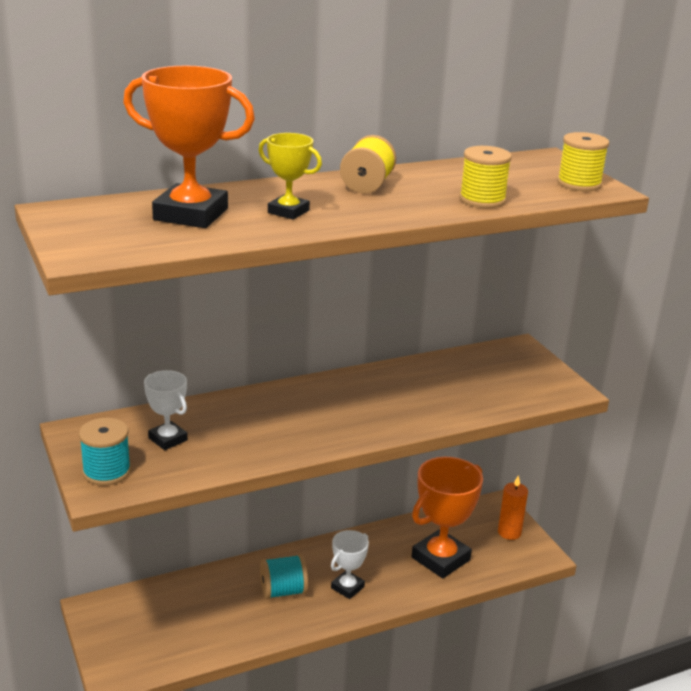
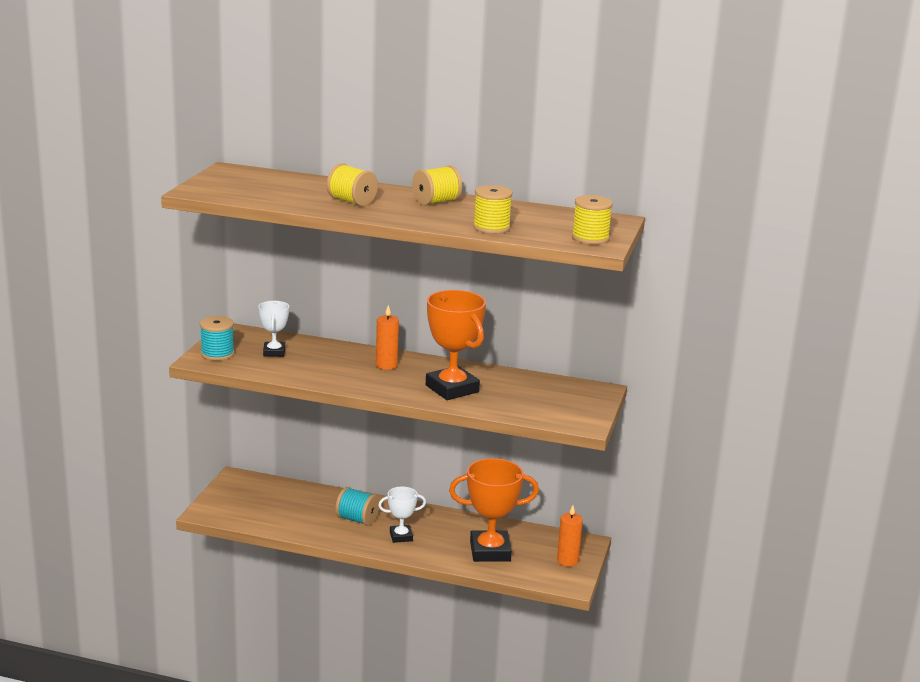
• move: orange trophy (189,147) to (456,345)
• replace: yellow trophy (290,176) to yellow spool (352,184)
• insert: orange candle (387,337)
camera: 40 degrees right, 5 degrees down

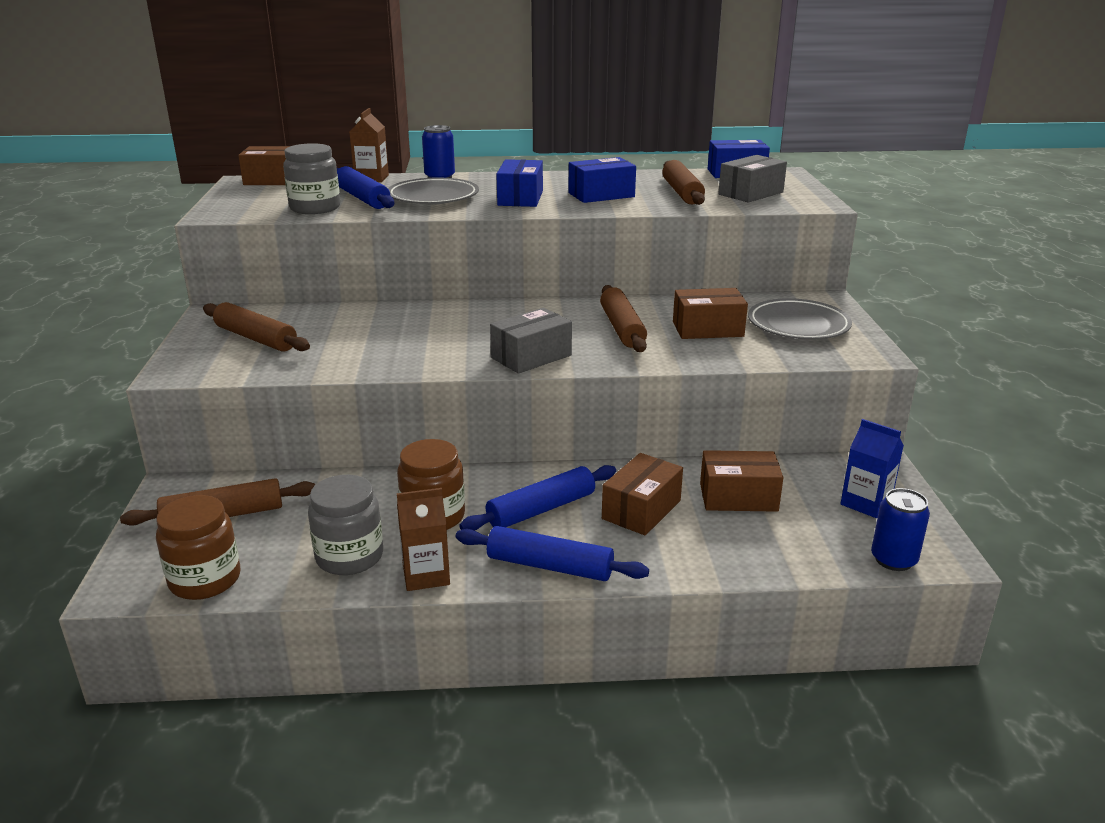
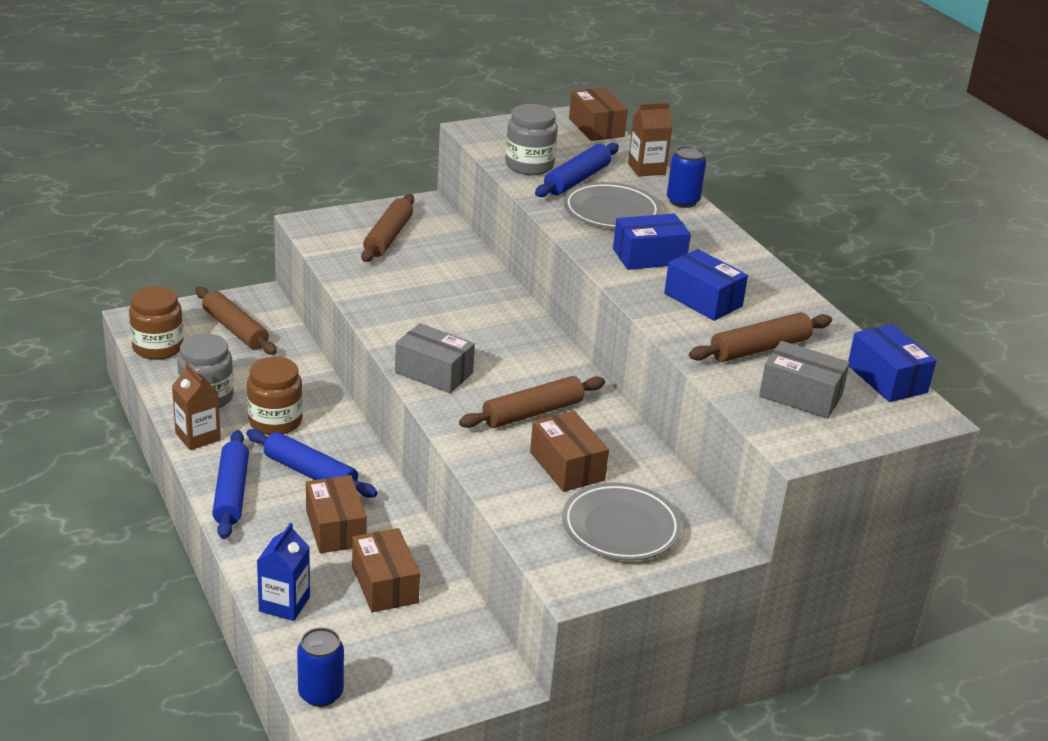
• rotate: brown box (642,494) = (336,514) 60 degrees clockwise
• move: blue carton (872,468) to (283,572)
camera: 65 degrees right, 5 degrees up

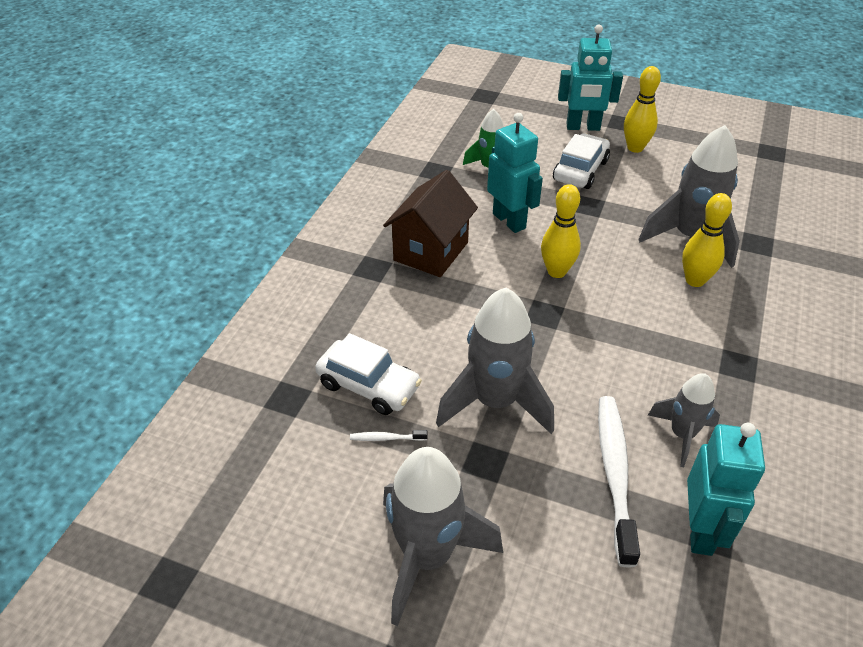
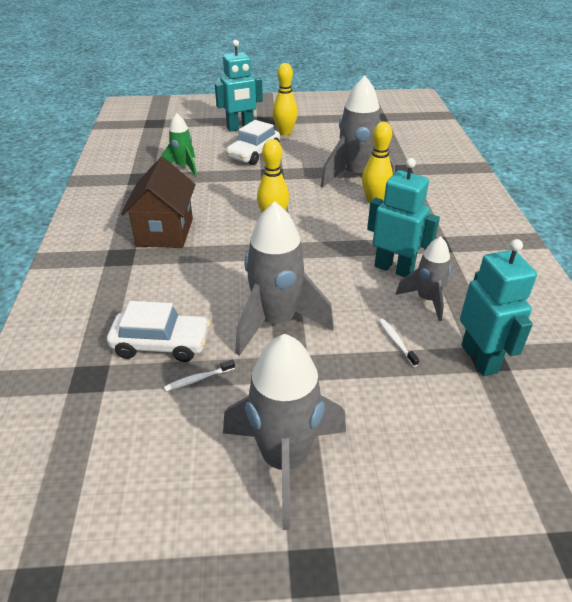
• move: turquoise robot (515,173) to (403,217)
• rotate: white car (581,161) = (253,142) 150 degrees counterclockwise
• resize: white toothbrush (619,482) = (399,343) x0.42
camera: 25 degrees left, 5 degrees down

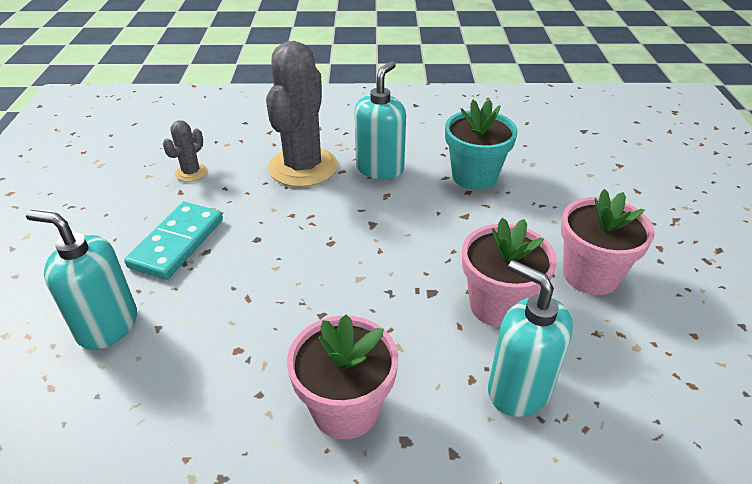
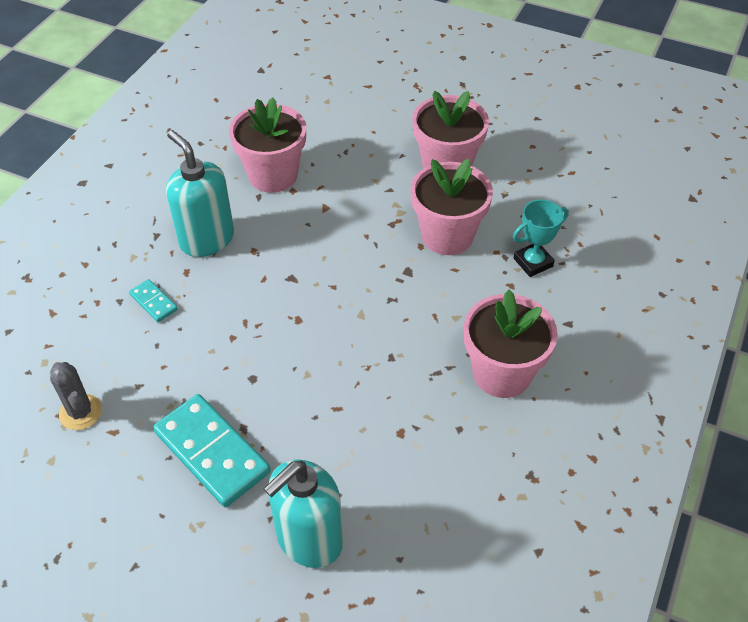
• replace: grey cactus (302,114) to turquoise domino (153,300)
• recolor: turquoise flower pot (481,144) to pink flower pot (267,145)
• replace: turquoise soap dispenser (530,338) to turquoise trophy (541,238)
camera: 65 degrees left, 10 degrees up

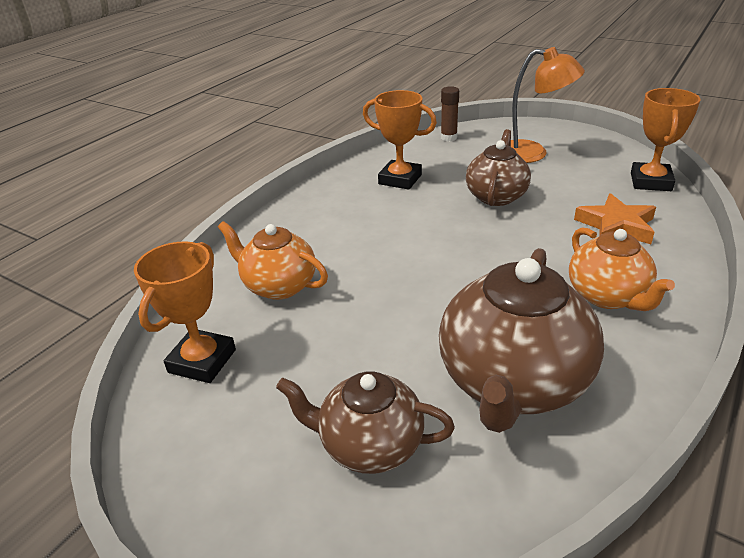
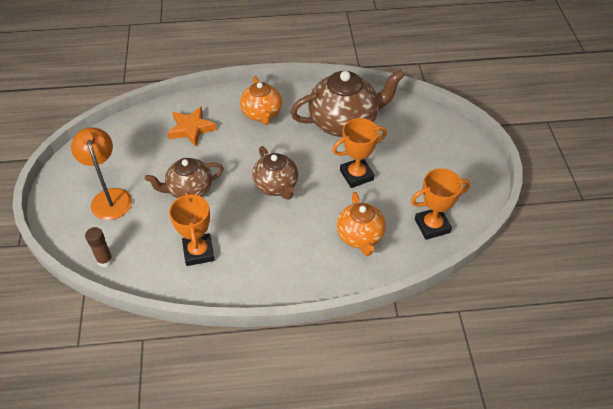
• move: brown teapot (365,422) to (275,173)
• rotate: orange teapot (622,269) = (261,100) 135 degrees clockwise
• move: orange trophy (666,139) to (359,153)
camera: 130 degrees left, 15 degrees up

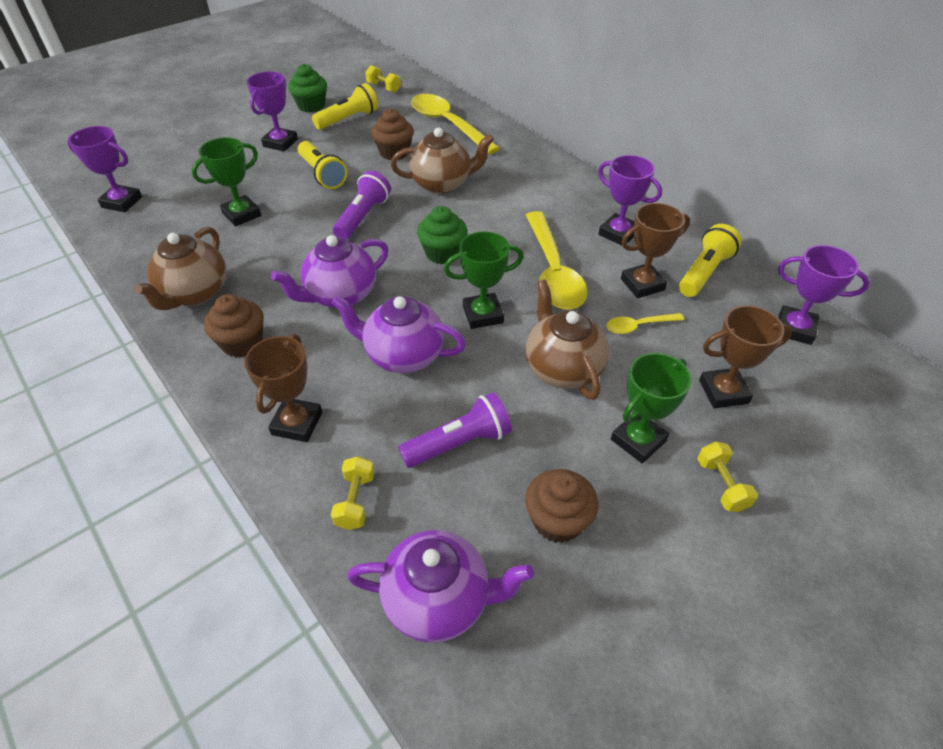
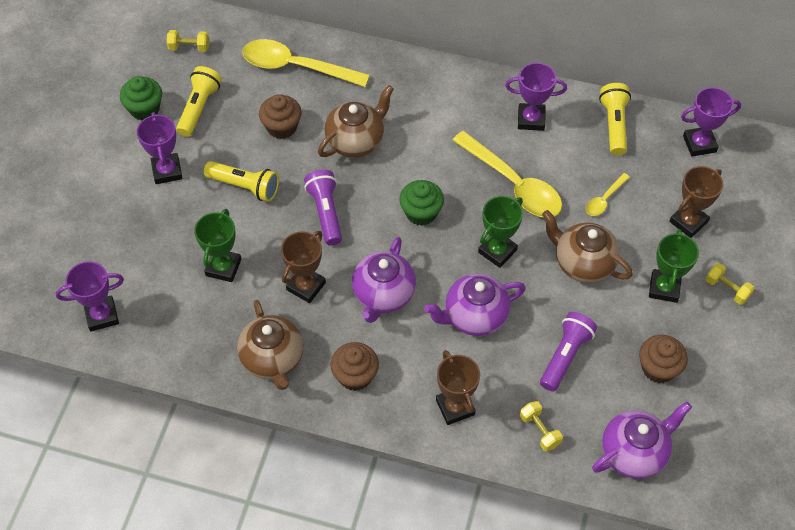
• move: brown trophy (655,250) to (303,267)
camera: 35 degrees left, 10 degrees up

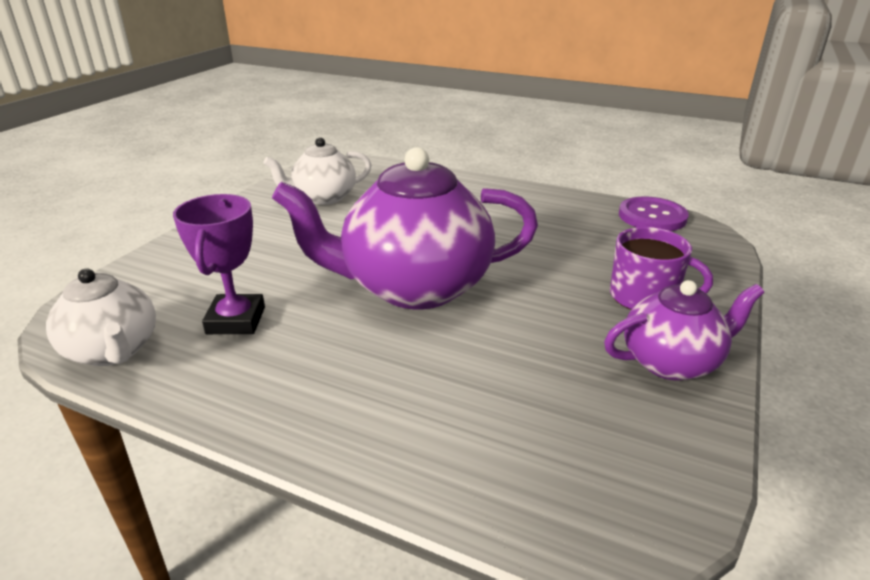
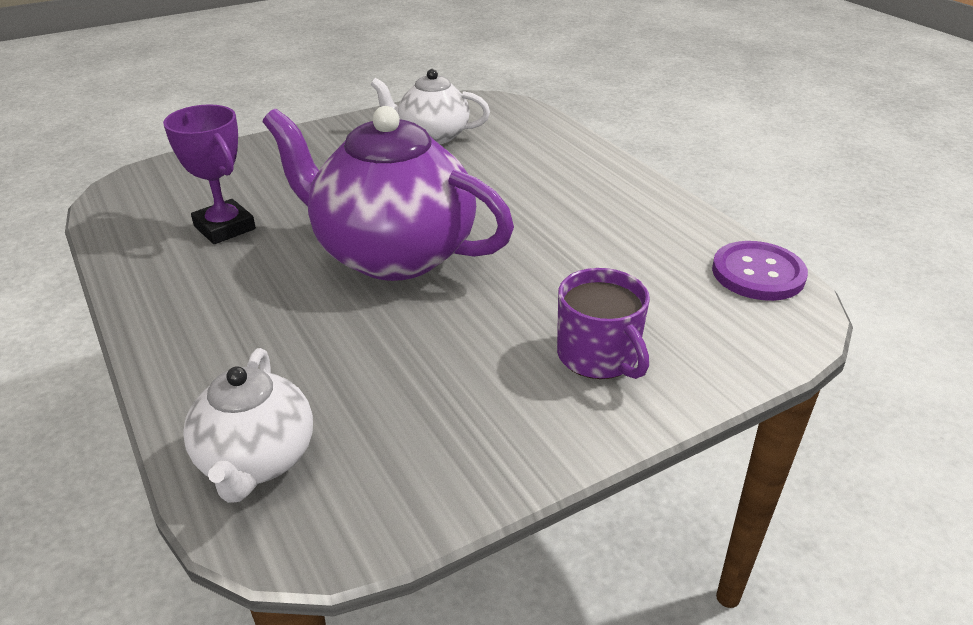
• move: white teapot (101,317) to (248,425)
• rotate: purple trophy (219,264) = (209,174) 75 degrees counterclockwise
• delete: purple teapot (684,330)
camera: 35 degrees right, 5 degrees up

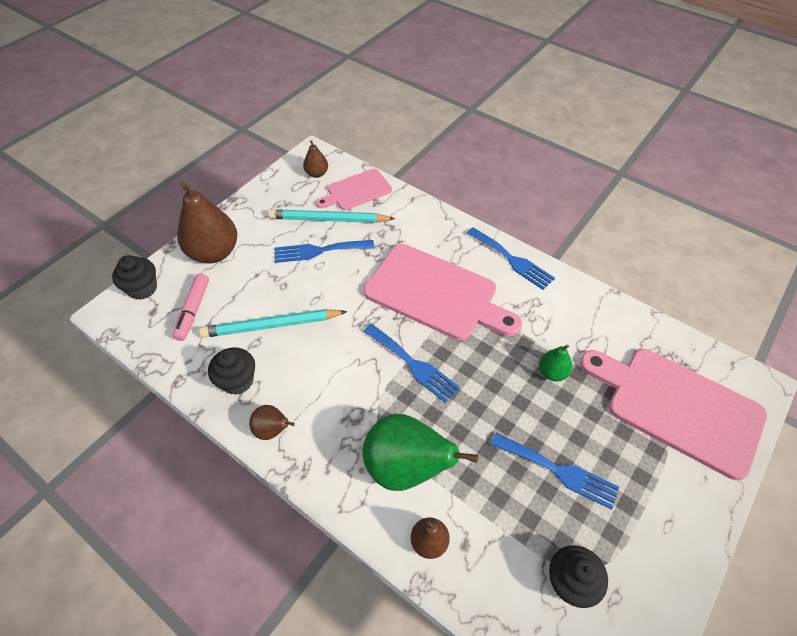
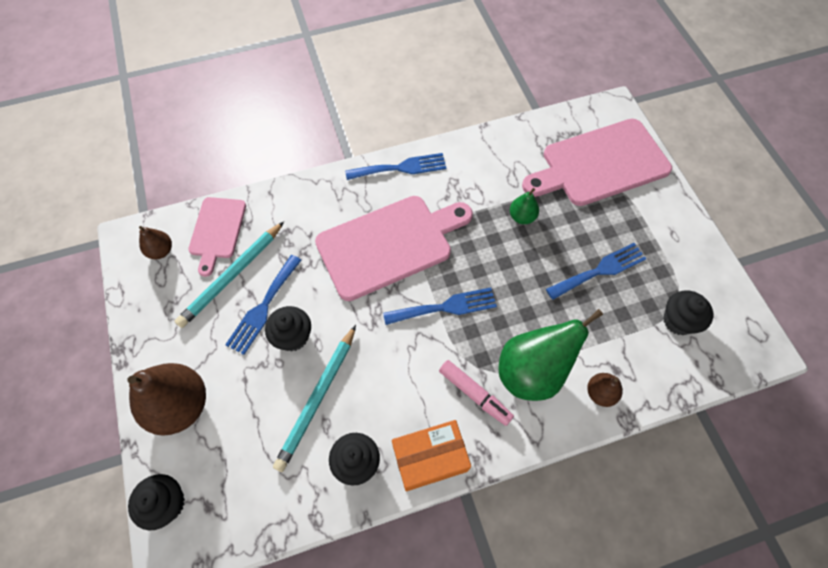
• move: pink marker (191,307) to (476,393)
• replace: brown pear (272,422) to orange box (431,455)
• insert: black cupcake (288,328)
camera: 55 degrees left, 10 degrees up

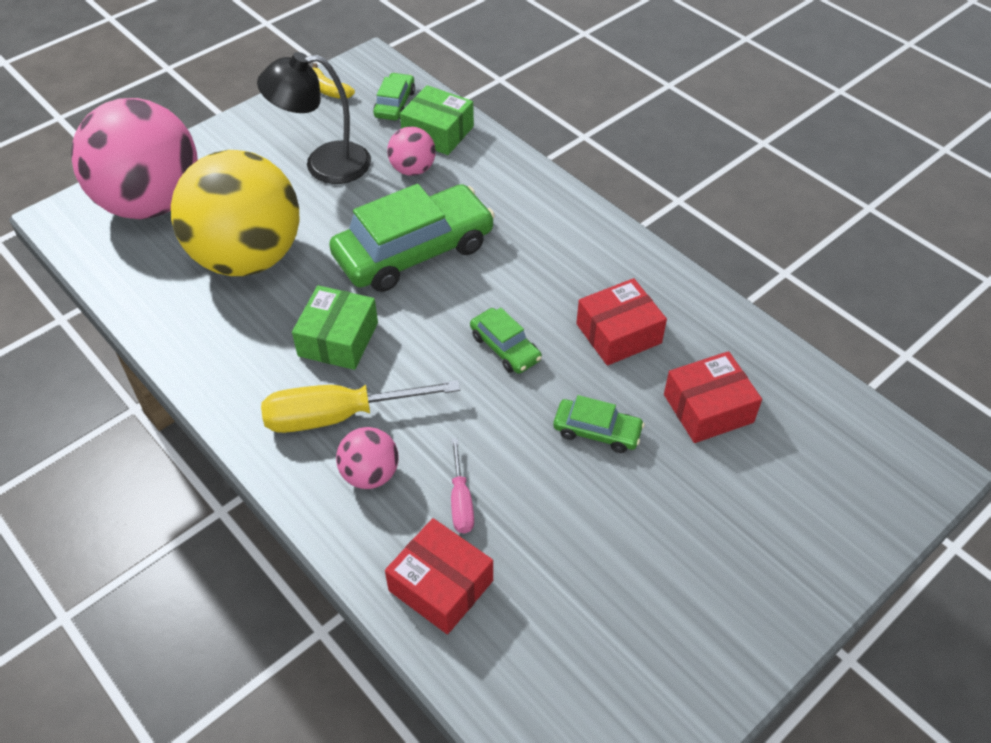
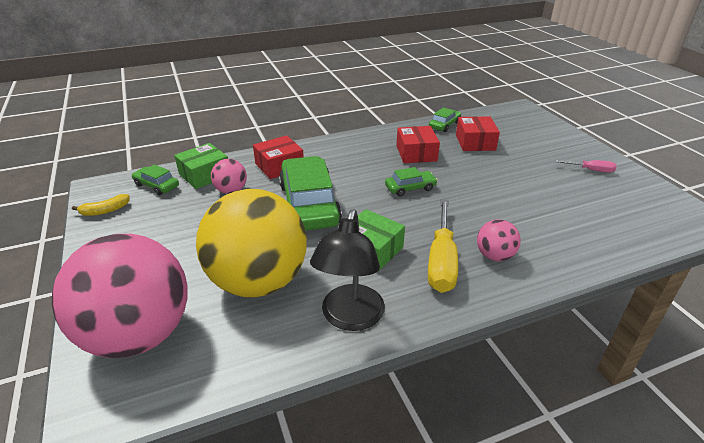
• move: black lamp (314,118) to (347,270)
• move: red box (439,576) to (278,157)
• move: pink screwdriver (462,485) to (585,166)
• move: green car (599,424) to (445,119)
camera: 70 degrees left, 15 degrees down

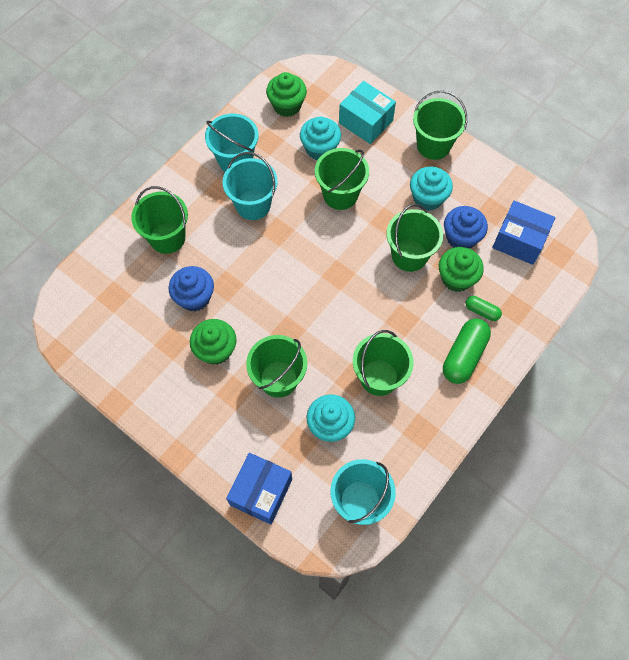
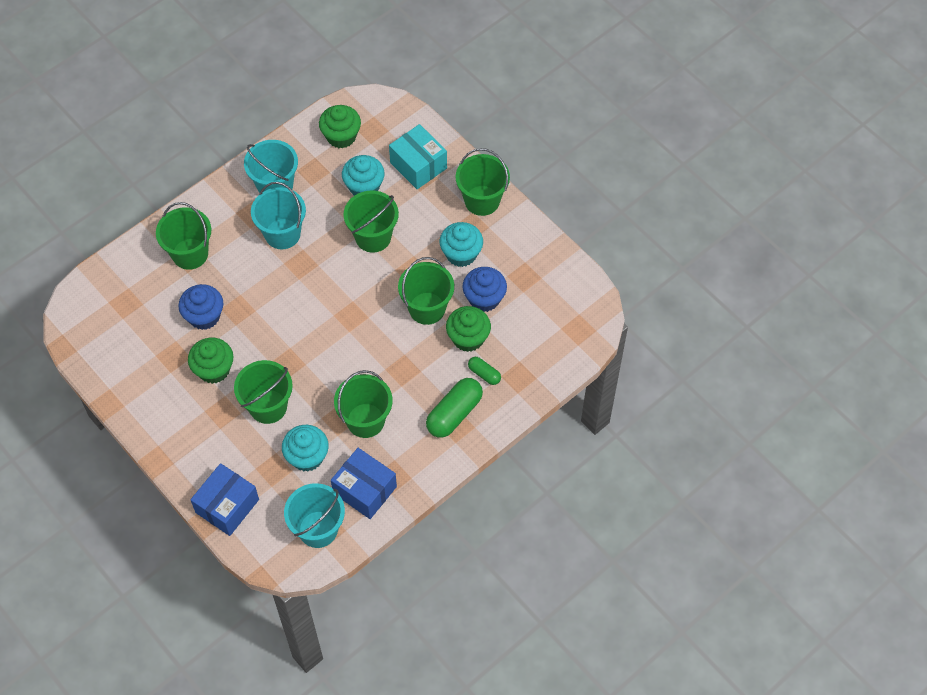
• move: blue box (523,233) to (364,483)
camera: 10 degrees right, 5 degrees down

